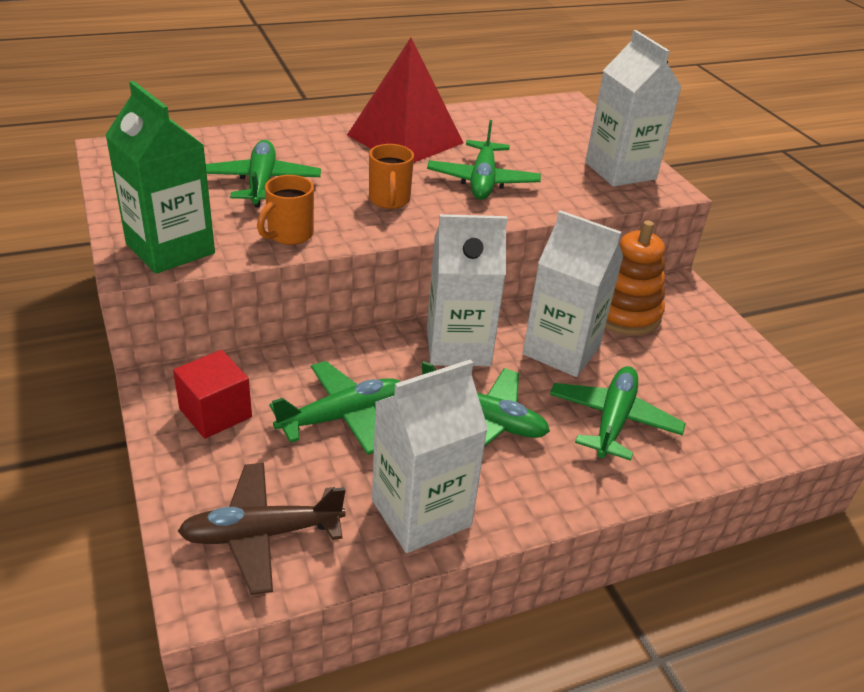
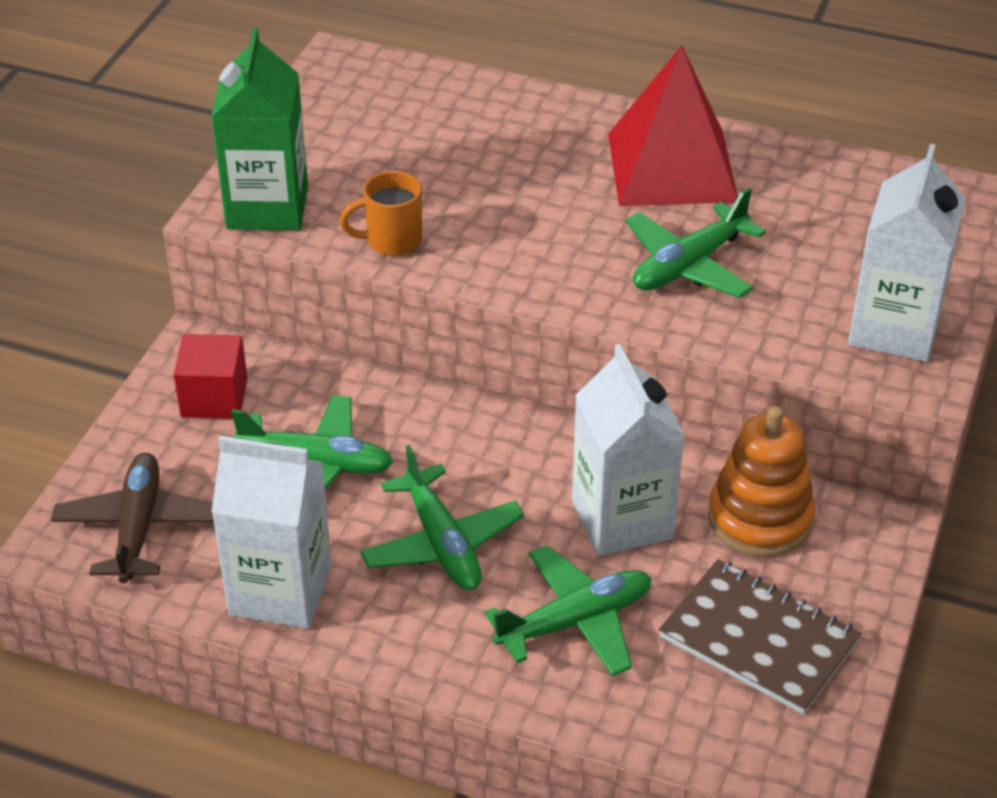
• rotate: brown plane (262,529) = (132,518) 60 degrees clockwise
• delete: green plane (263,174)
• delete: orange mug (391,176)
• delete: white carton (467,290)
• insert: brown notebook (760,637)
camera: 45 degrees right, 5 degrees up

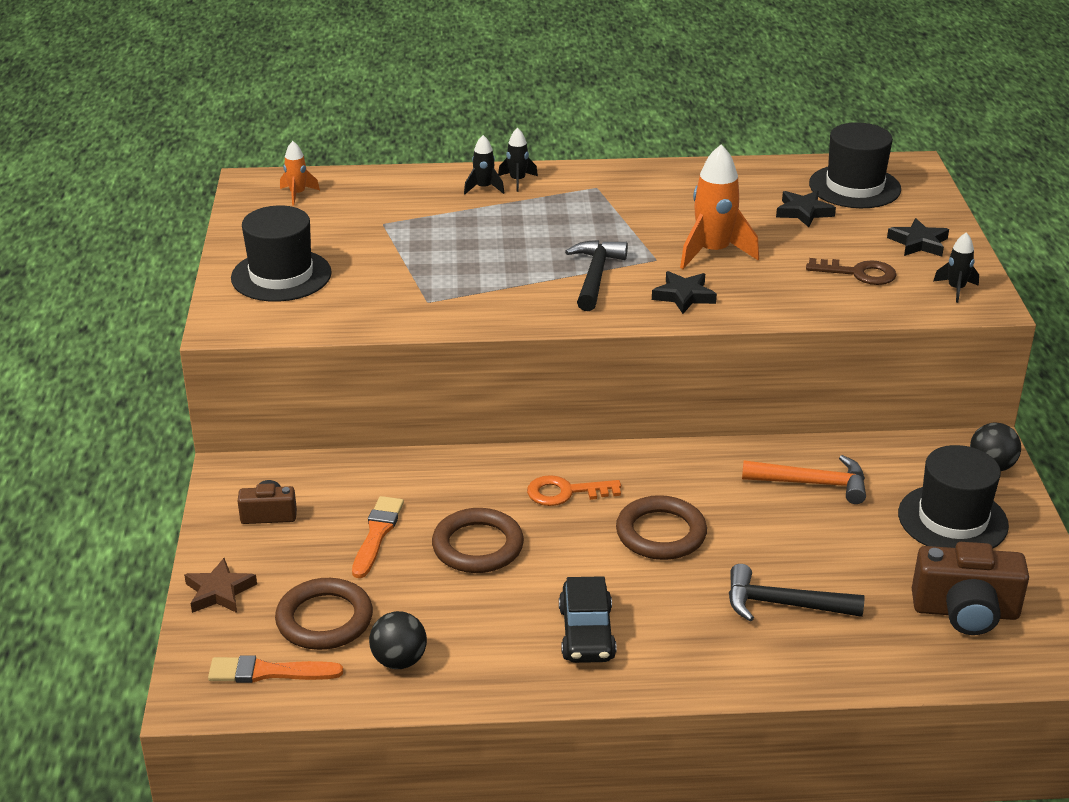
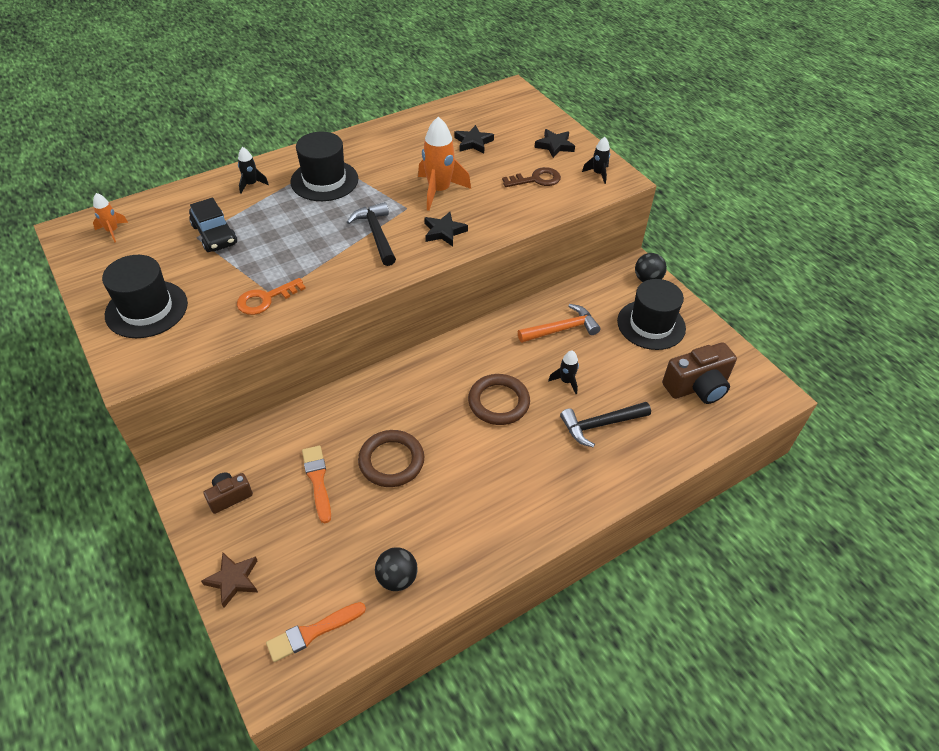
• delete: brown ring (324,614)
• move: black rocket (518,160) to (563,372)
• move: orange key (574,490) to (271,296)
• move: black car (587,619) to (213,225)
• move: black hat (855,165) to (324,166)
camera: 30 degrees left, 15 degrees up

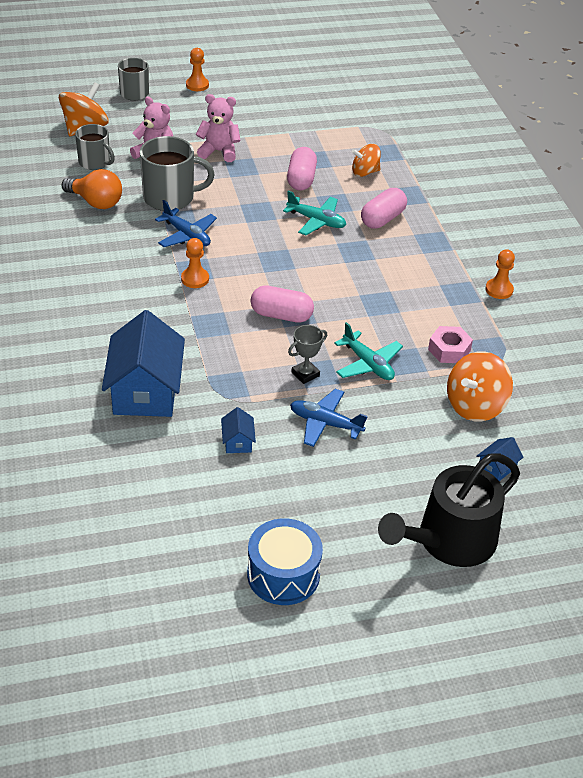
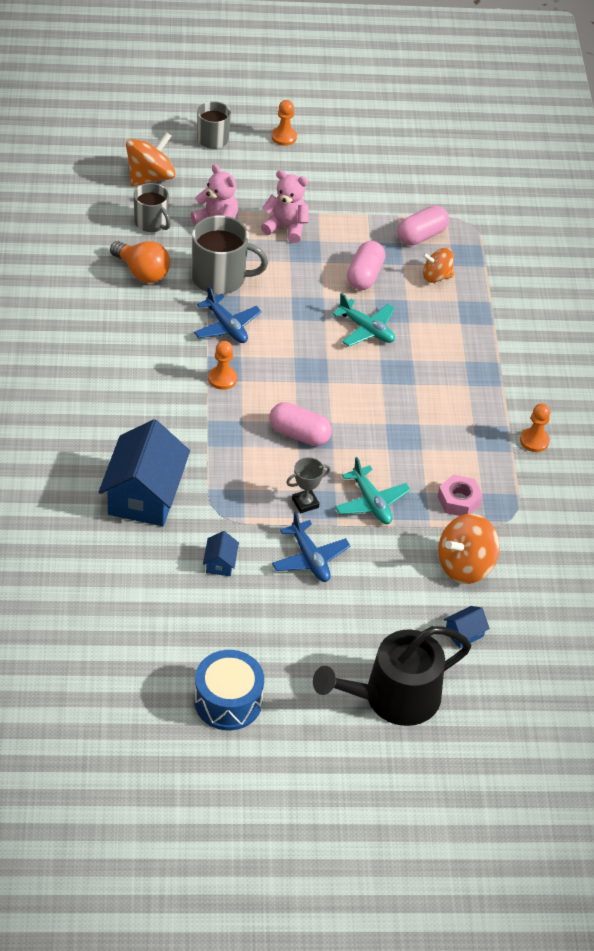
• rotate: blue plane (329,418) = (311,546) 150 degrees counterclockwise
• move: pink capsule (384,208) to (423,225)
camera: 10 degrees right, 5 degrees up

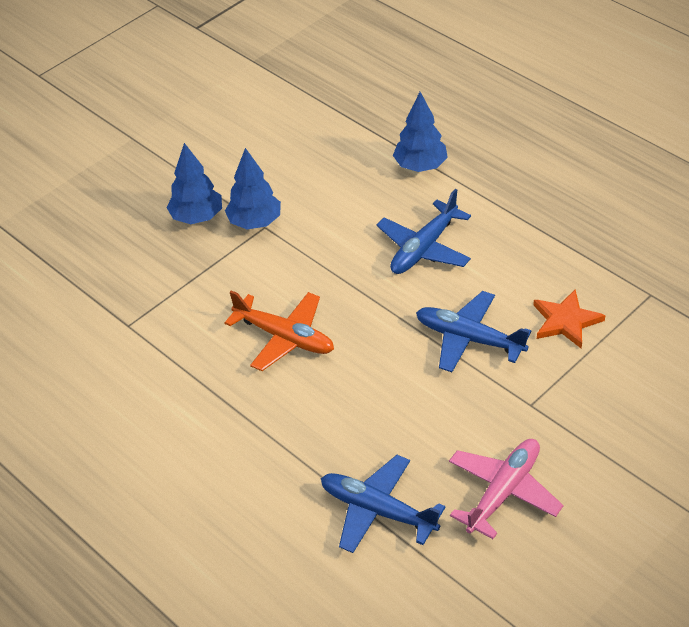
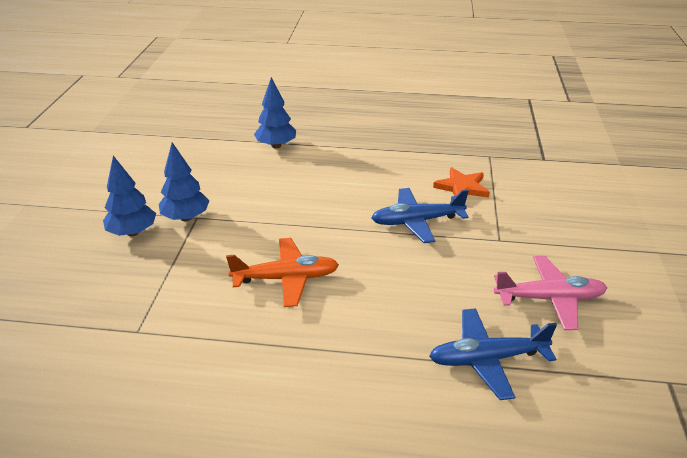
• delete: blue plane (424,231)
• rotate: pink plane (506,489) = (550,293) 90 degrees clockwise
camera: 40 degrees left, 10 degrees down

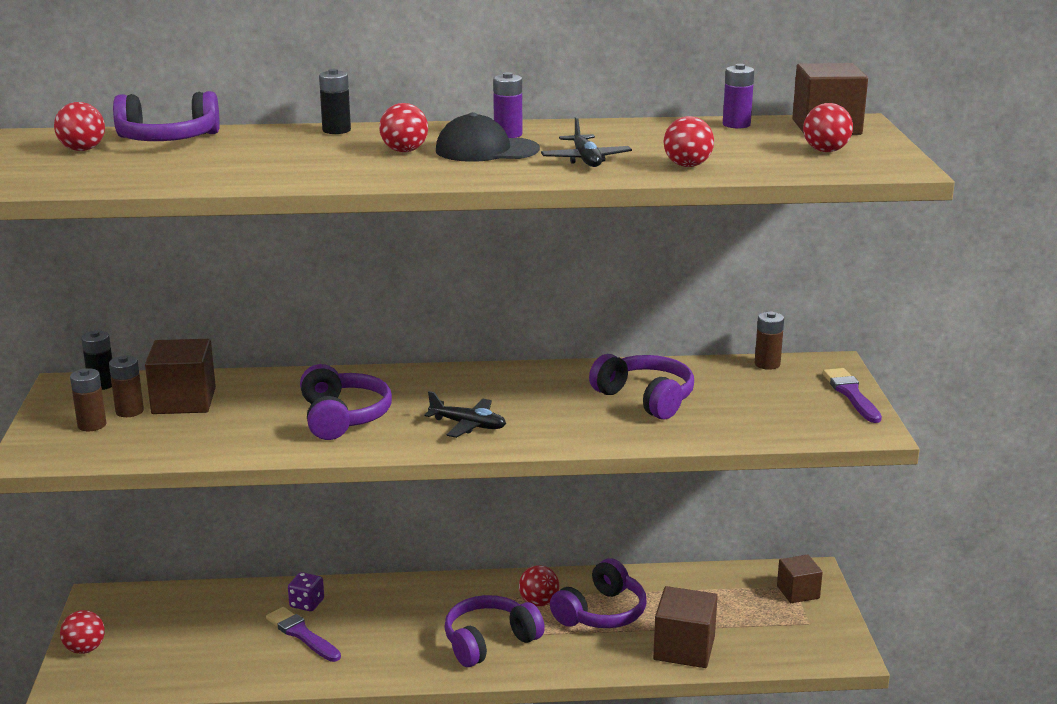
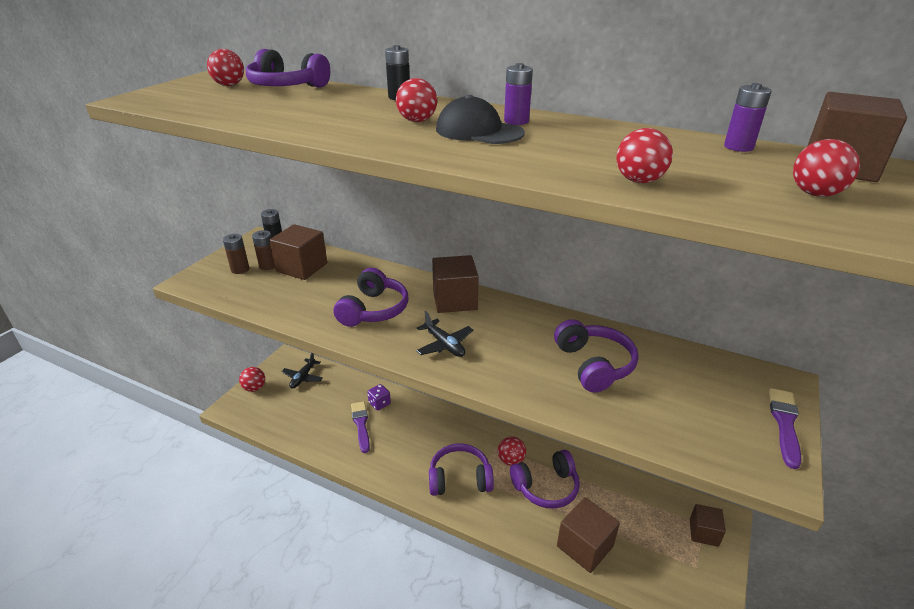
• move: black plane (586,142) to (302,371)
• delete: brown battery (769,341)
• insert: brown cube (455,284)
camera: 30 degrees right, 10 degrees up

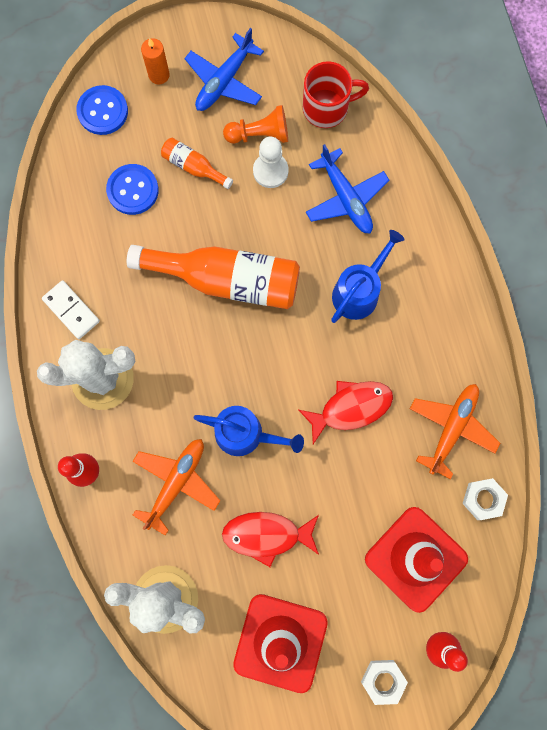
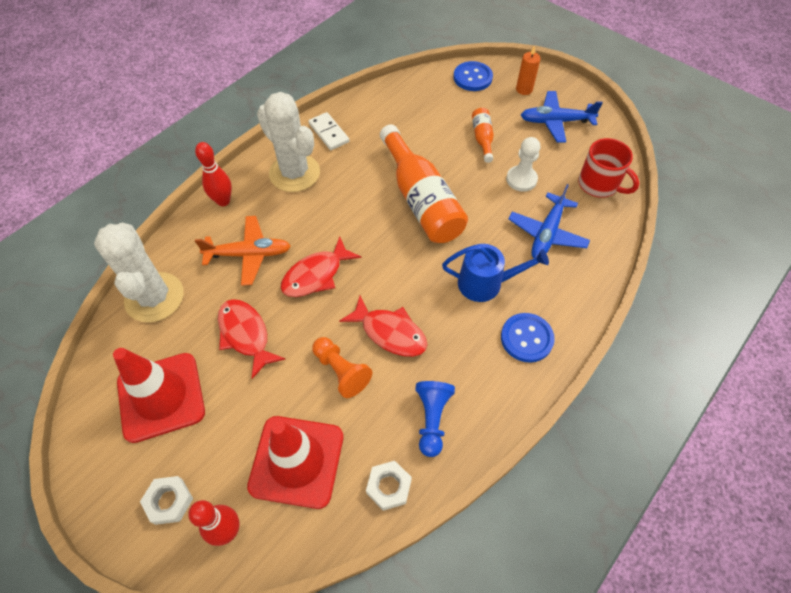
• rotate: white domino (71,309) = (328,131) 45 degrees counterclockwise
• move: blue button (132,189) to (528,338)
• replace: blue watering can (248,431) to red fish (321,267)
• move: orange pawn (255,124) to (342,367)
• replace: orange plane (455,431) to blue pawn (435,419)
camera: 55 degrees right, 20 degrees down

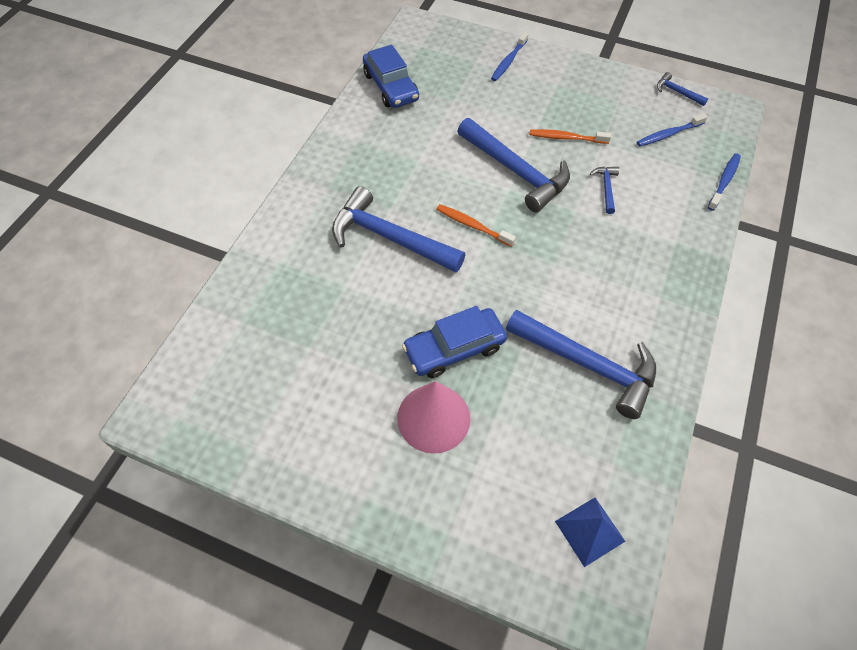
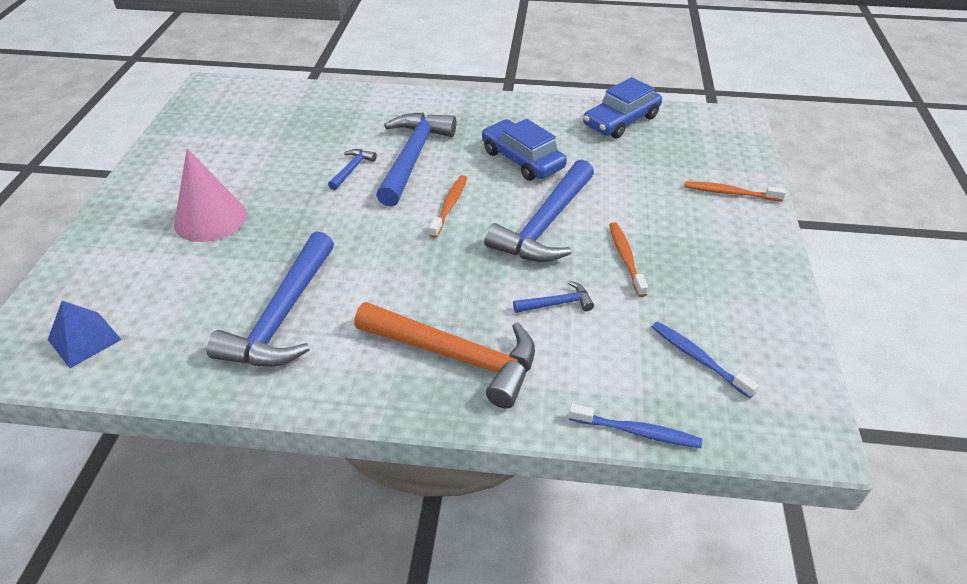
• move: blue car (454,342) to (524,150)
• recolor: blue toothbrush (510,56) to orange toothbrush (735,191)
• move: blue hammer (682,89) to (352,169)
• insert: orange hammer (444,355)
camera: 75 degrees right, 15 degrees down

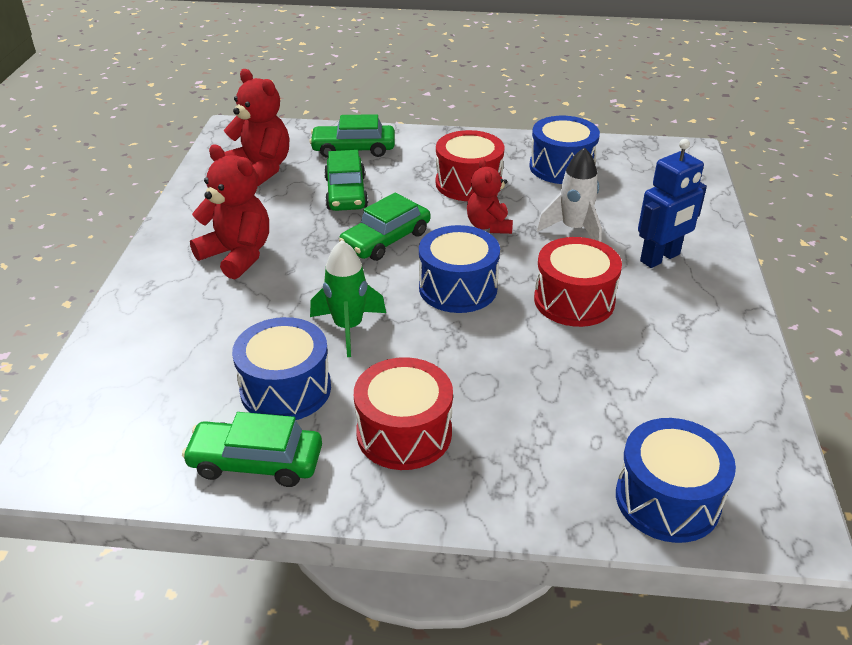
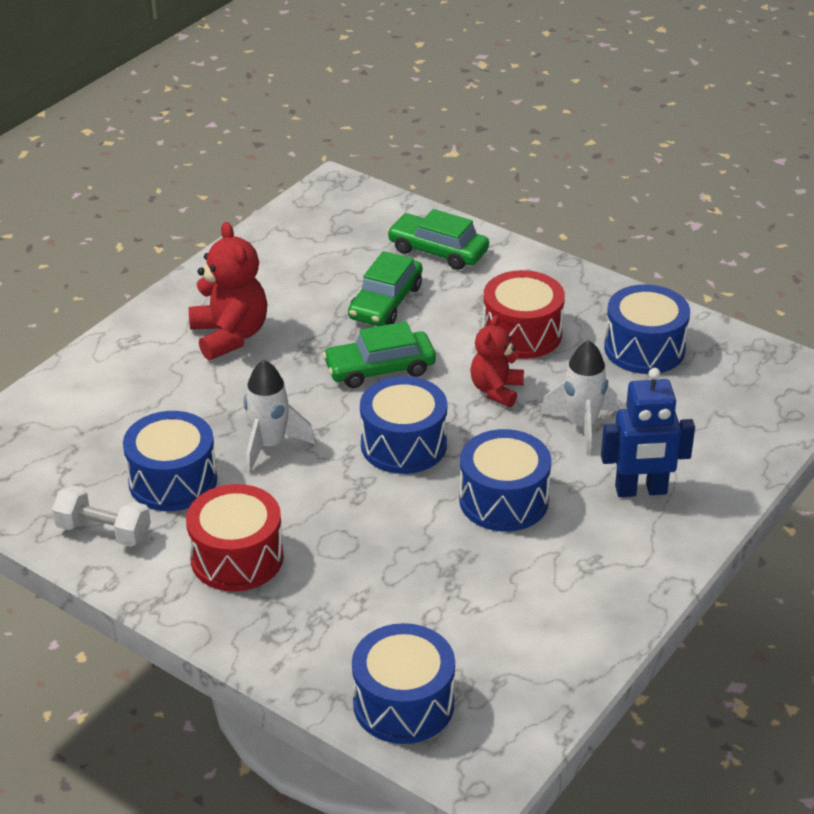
• replace: green car (252,449) to white dumbbell (101,516)
• delete: red teddy bear (256,128)
• recolor: green rocket (348,298) to white rocket (279,417)
• recolor: red drum (578,282) to blue drum (505,480)
camera: 30 degrees right, 0 degrees up

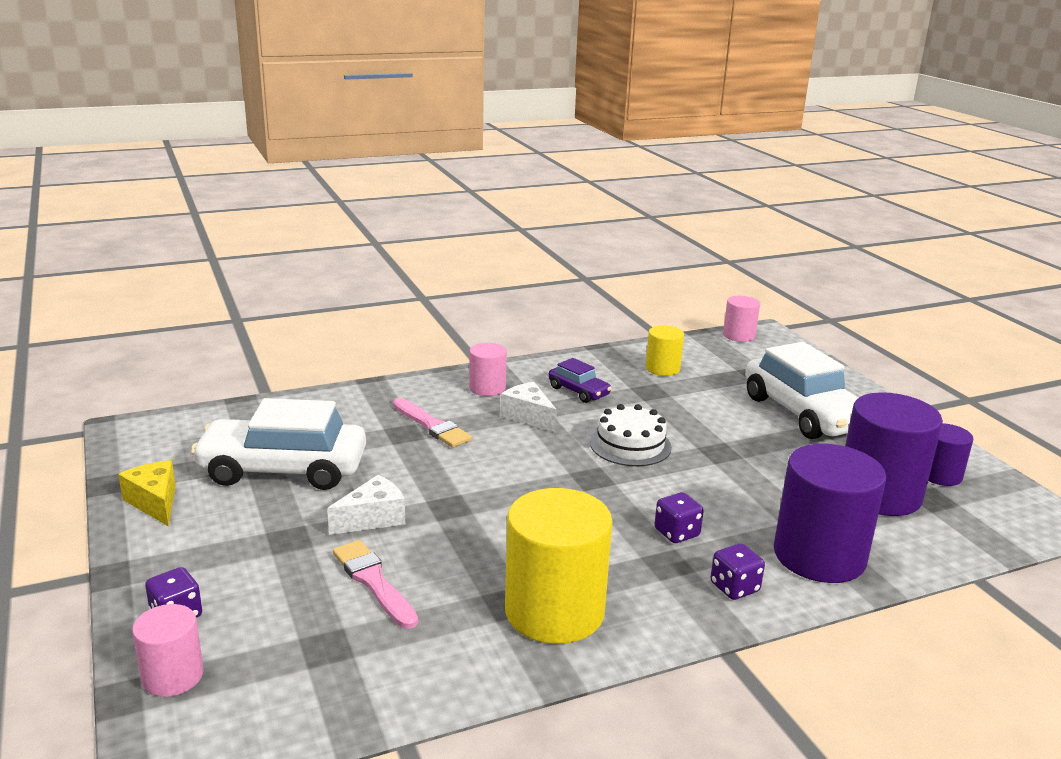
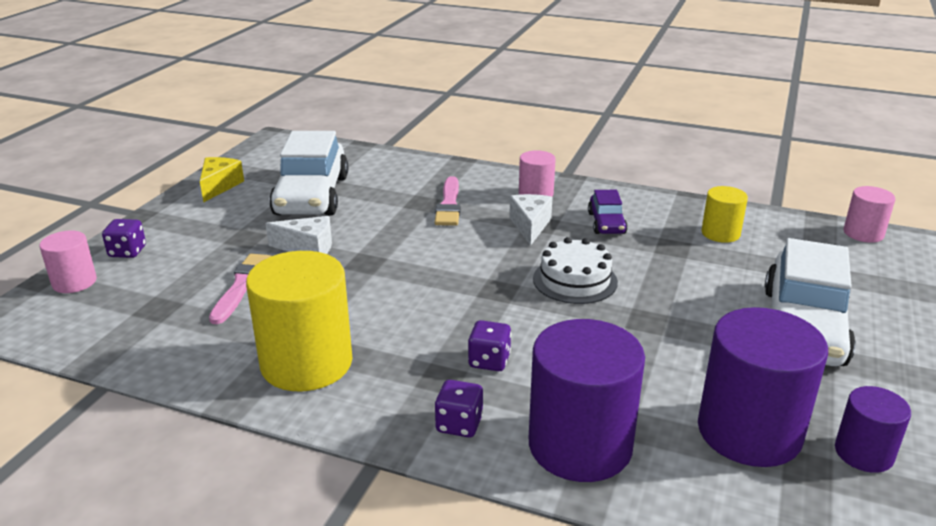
• rotate: white car (278,444) = (308,173) 135 degrees counterclockwise
camera: 45 degrees right, 5 degrees up

